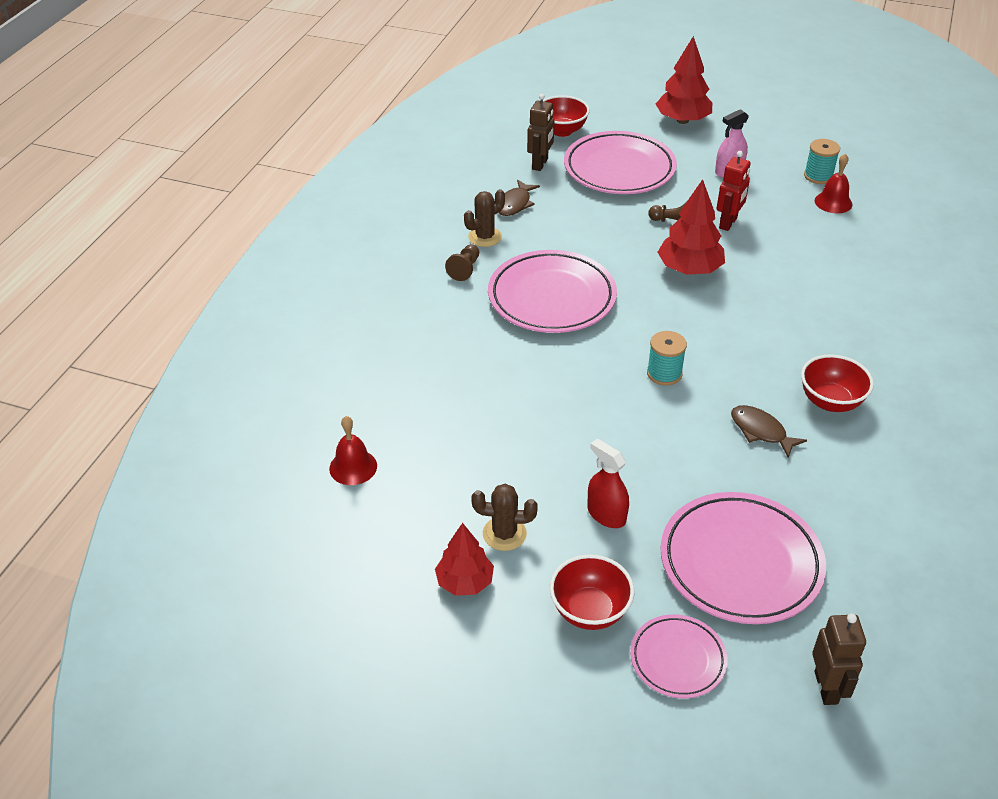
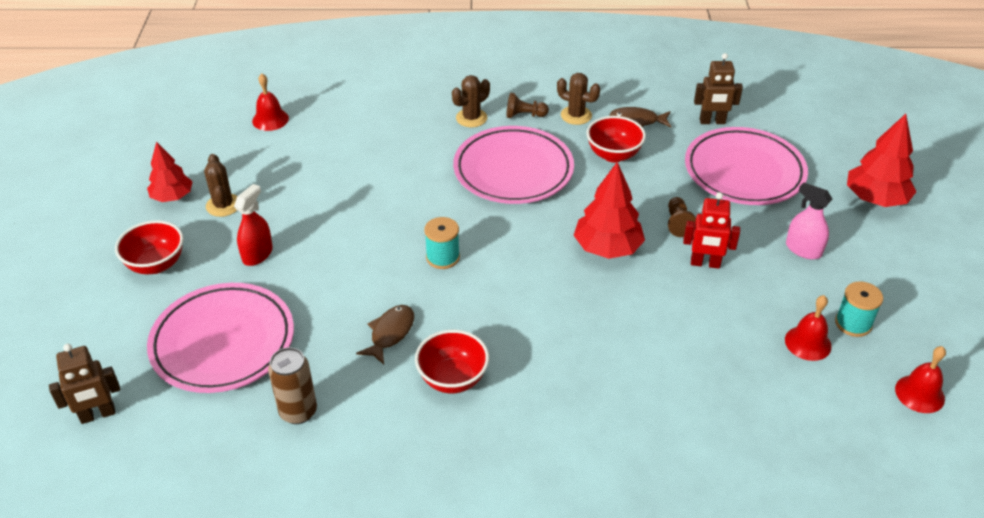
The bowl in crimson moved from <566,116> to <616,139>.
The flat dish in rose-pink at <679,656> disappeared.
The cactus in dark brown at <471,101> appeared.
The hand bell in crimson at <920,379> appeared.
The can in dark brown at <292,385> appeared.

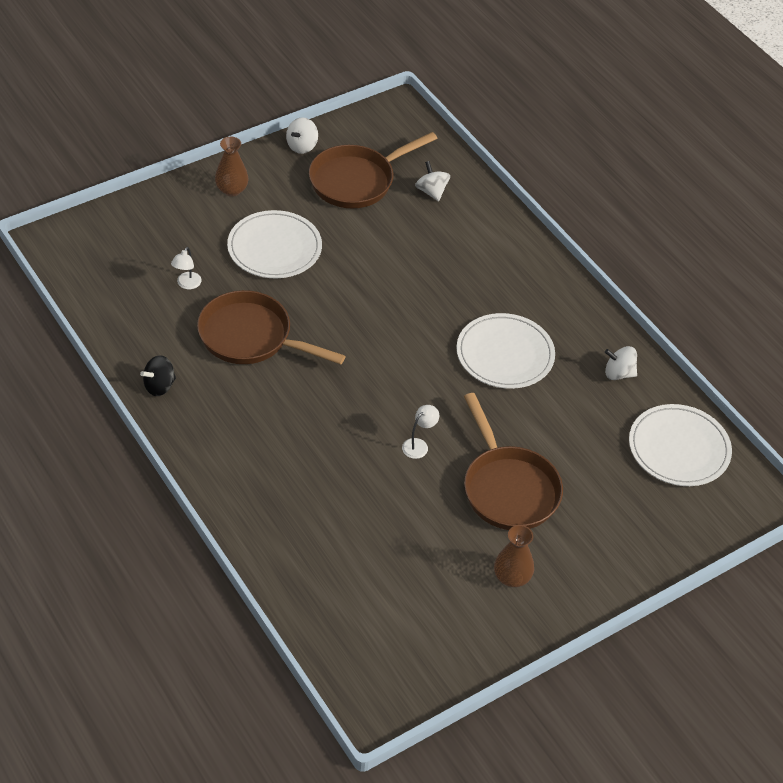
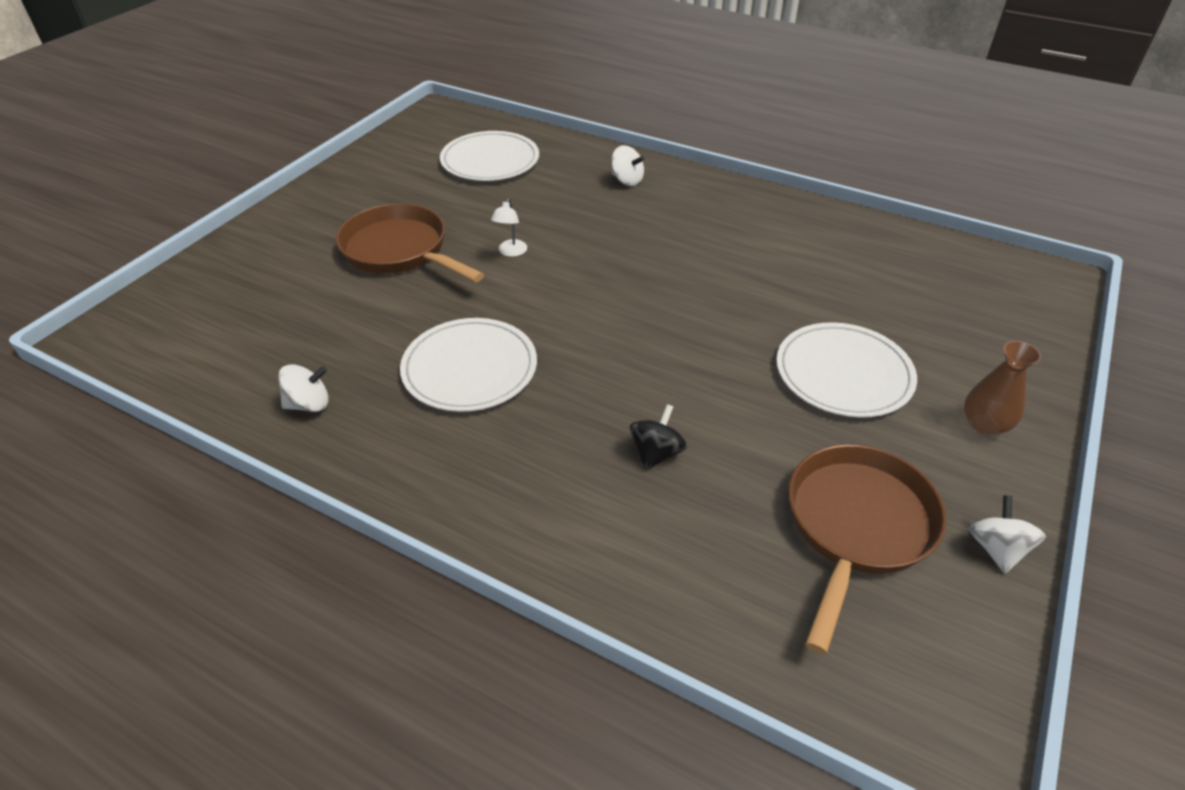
The spinning top in white moved from <432,181> to <628,165>.
The reading lamp in white at <186,268> disappeared.
The pan in dark brown at <271,327> disappeared.
The spinning top in jet-black moved from <158,375> to <658,437>.
The flat dish in white moved from <680,445> to <489,156>.
The flower vase in dark brown at <514,556> disappeared.

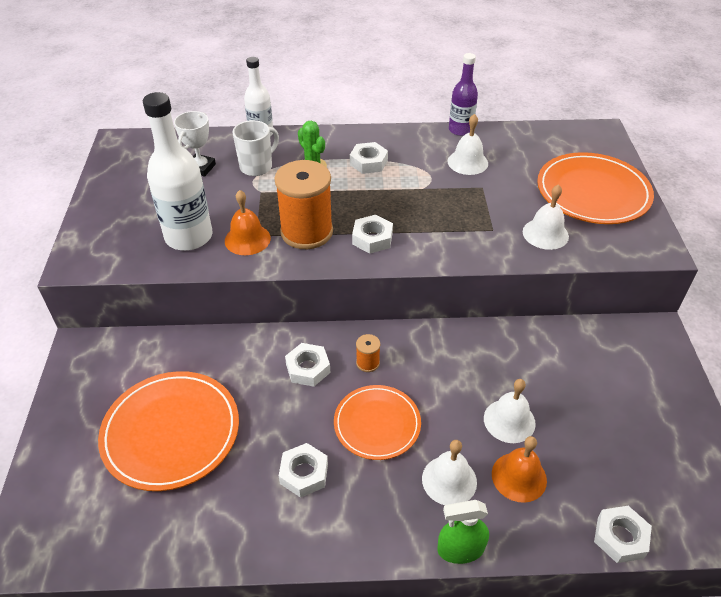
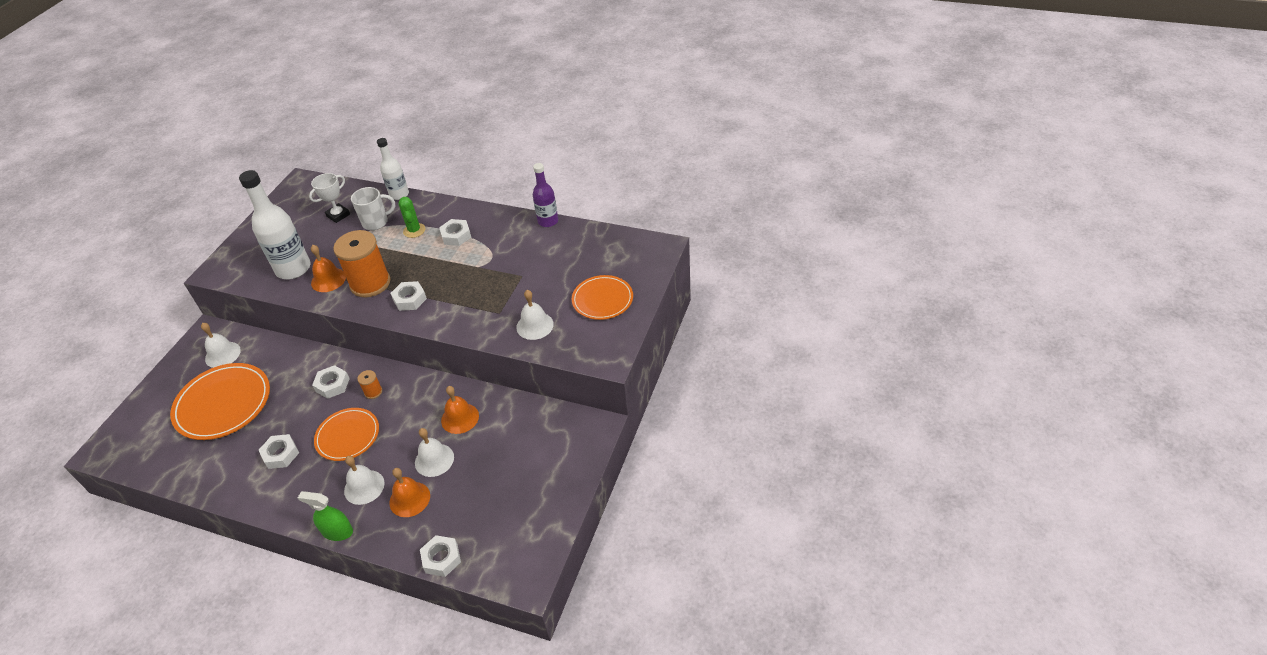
The hand bell in white moved from <467,144> to <221,345>.
The flat dish in bright orange at <595,188> changed to 0.64 times the size.
The hand bell in bright orange at <460,410> appeared.

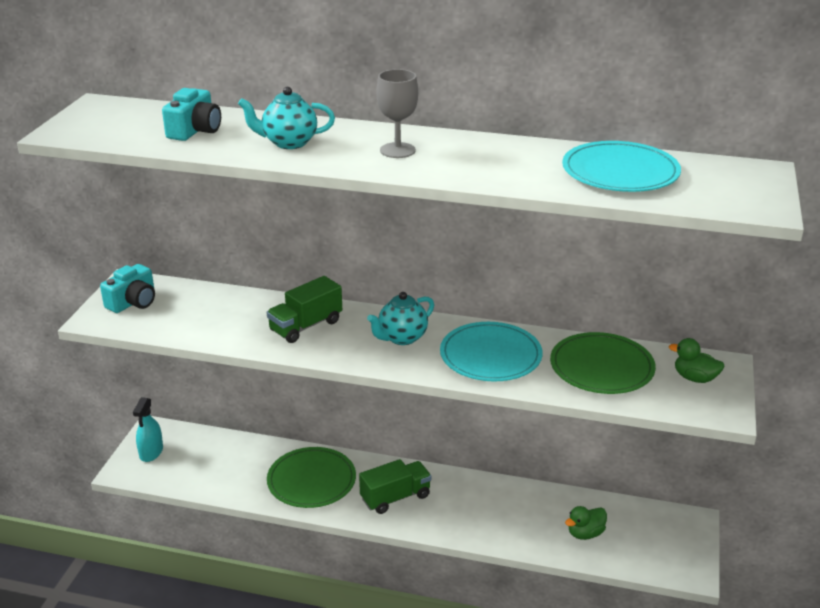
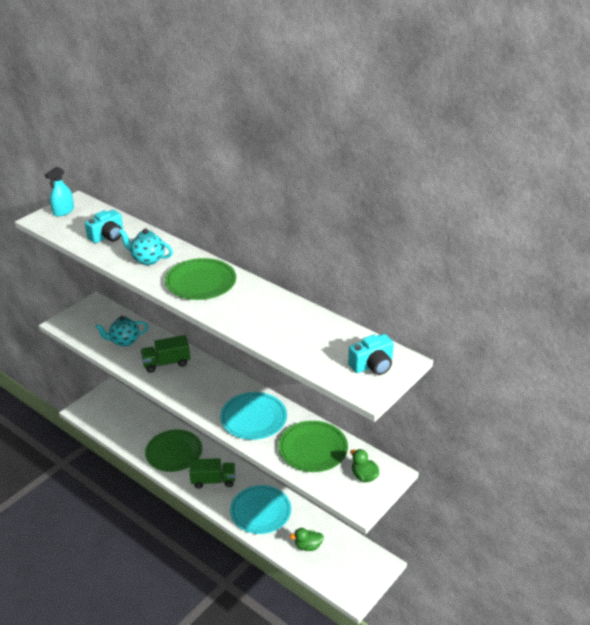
The wine glass in ash-grey at <397,113> was replaced by the flat dish in emerald at <200,279>.
The flat dish in turquoise moved from <621,166> to <260,509>.
The camera in turquoise moved from <127,288> to <371,354>.
The tea pot in turquoise moved from <400,318> to <122,331>.
The spray cleaner in turquoise moved from <148,429> to <59,191>.

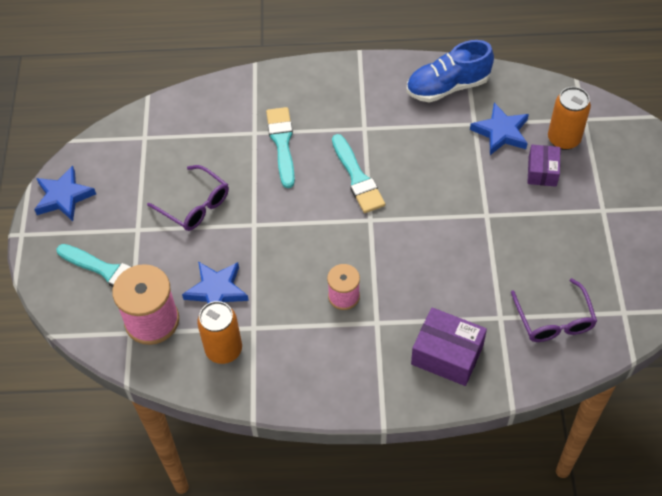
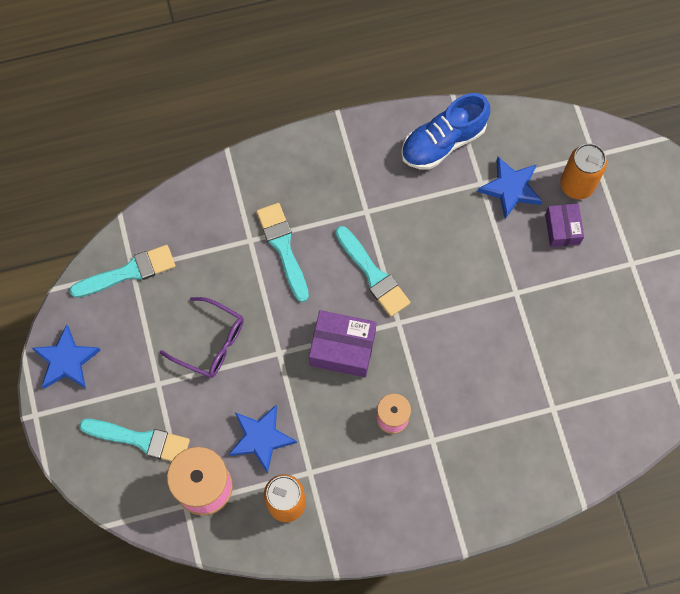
The eyeglasses in purple at <554,310> disappeared.
The package in purple moved from <449,346> to <343,343>.
The brush in turquoise at <122,271> appeared.

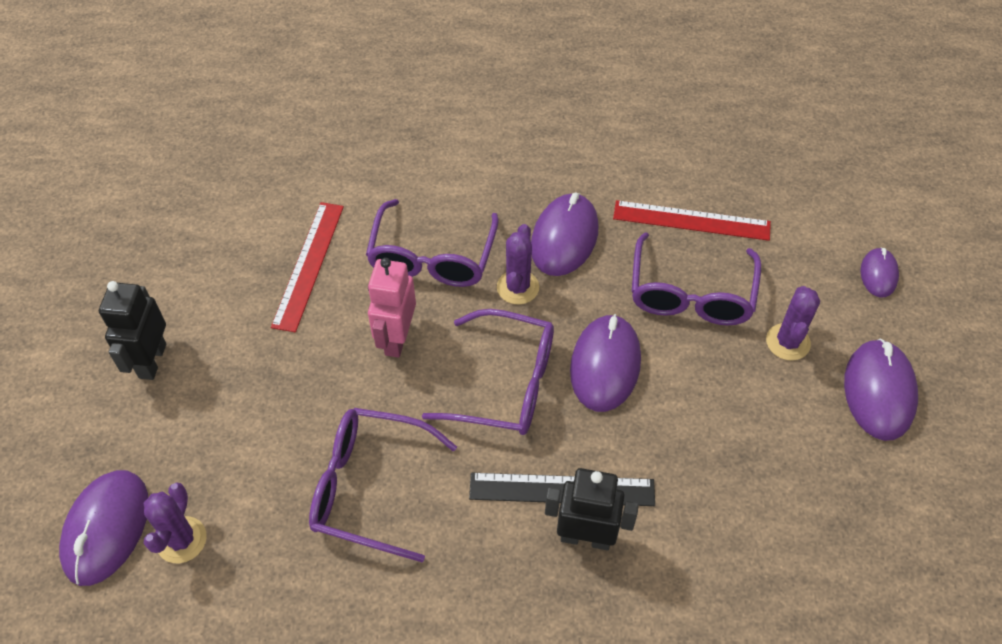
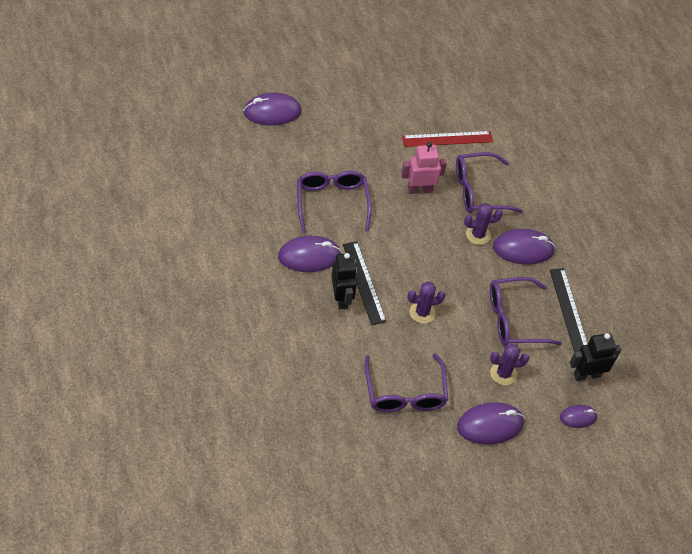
The straightedge in crimson at <692,220> became the straightedge in jet-black at <569,310>.
The robot in jet-black moved from <132,330> to <595,357>.
The eyeglasses in purple moved from <488,372> to <406,382>.
The PC mouse in purple moved from <605,363> to <310,254>.
The cactus in purple moved from <175,522> to <427,303>.

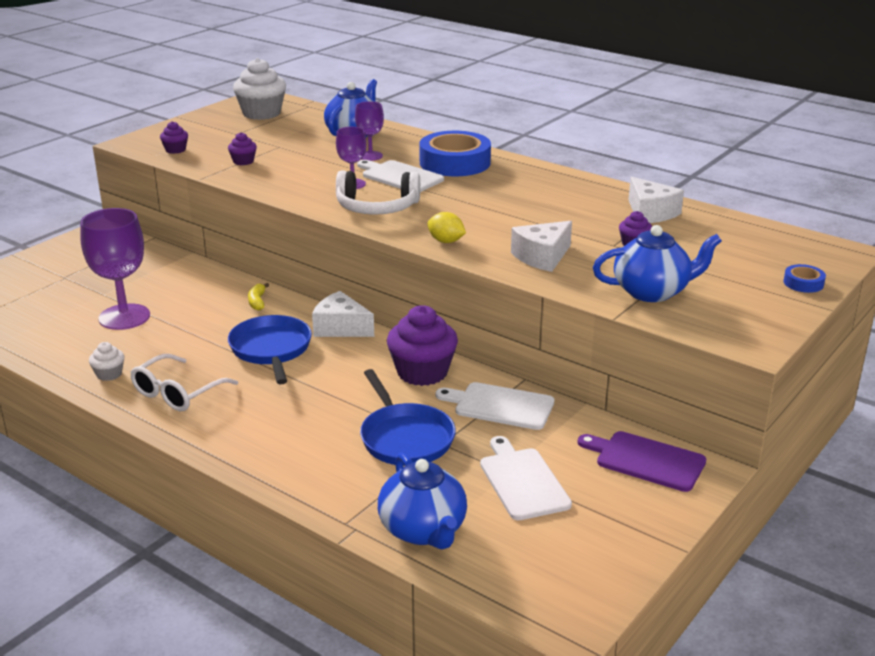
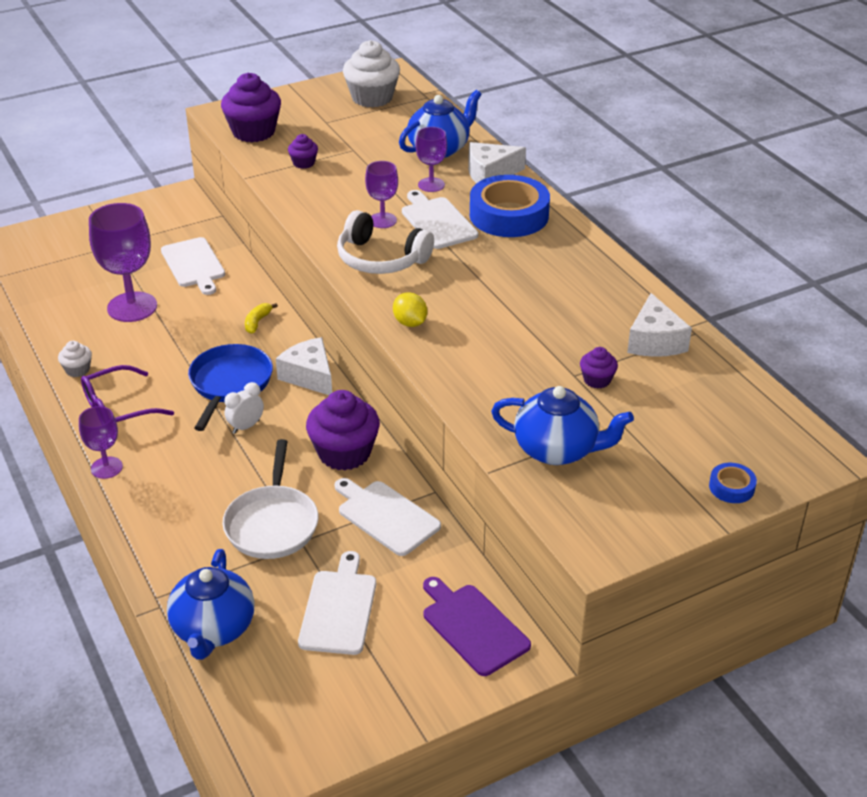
The fairy cake in purple at <174,137> changed to 2.04 times the size.
The piece of cheese in white moved from <541,246> to <497,162>.
The eyeglasses in white at <184,382> became the eyeglasses in purple at <127,393>.
The pan in blue at <408,417> became the pan in white at <270,499>.
The cutting board in white at <193,266> appeared.
The clock in white at <244,408> appeared.
The wine glass in purple at <101,442> appeared.

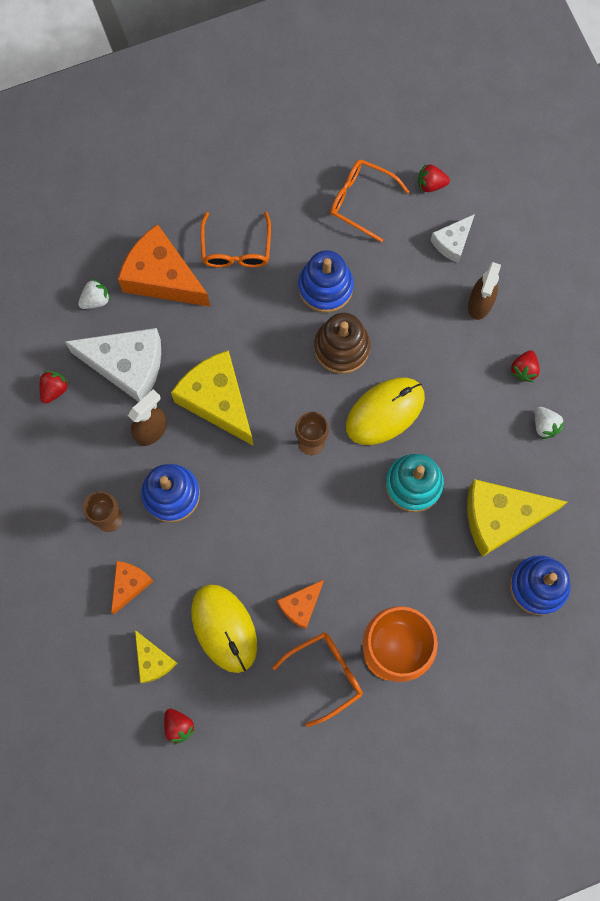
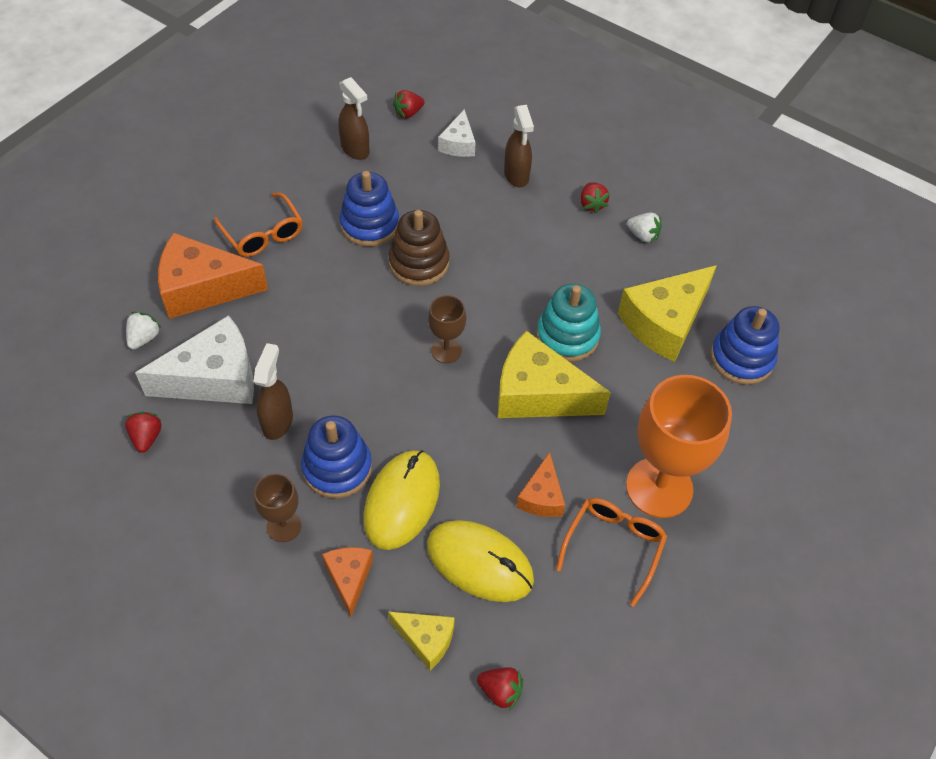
The eyeglasses in bright orange at <369,200> was replaced by the spray cleaner in dark brown at <354,118>.
The piece of cheese in bright yellow moved from <212,397> to <554,374>.
The PC mouse in bright yellow moved from <385,411> to <401,500>.

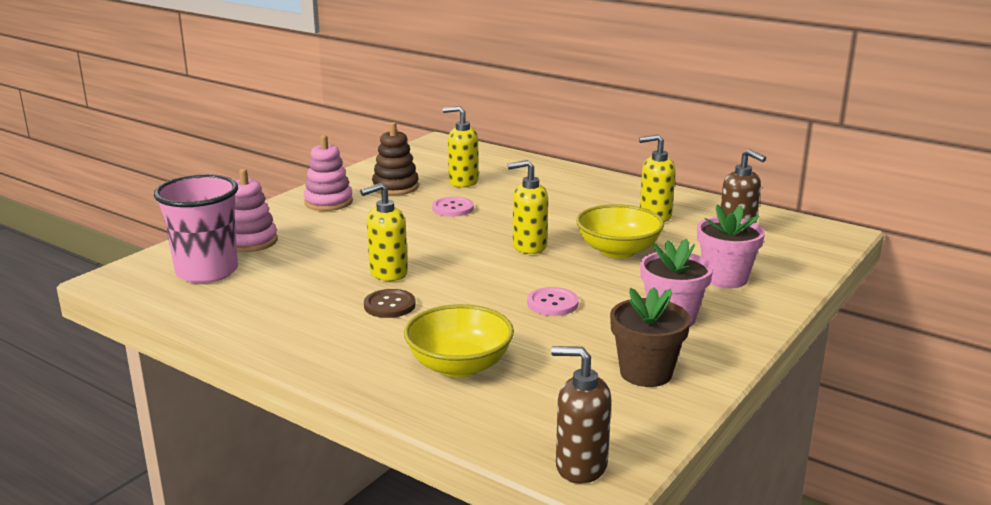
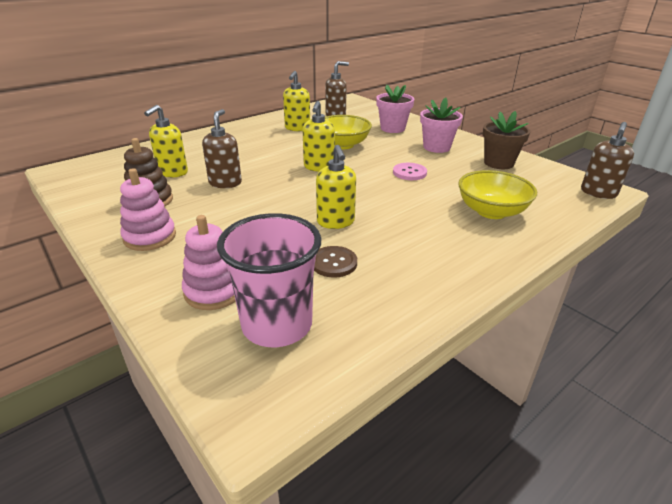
The shirt button in rose-pink at <453,207> was replaced by the soap dispenser in dark brown at <222,148>.
The shirt button in dark brown moved from <390,303> to <335,262>.

